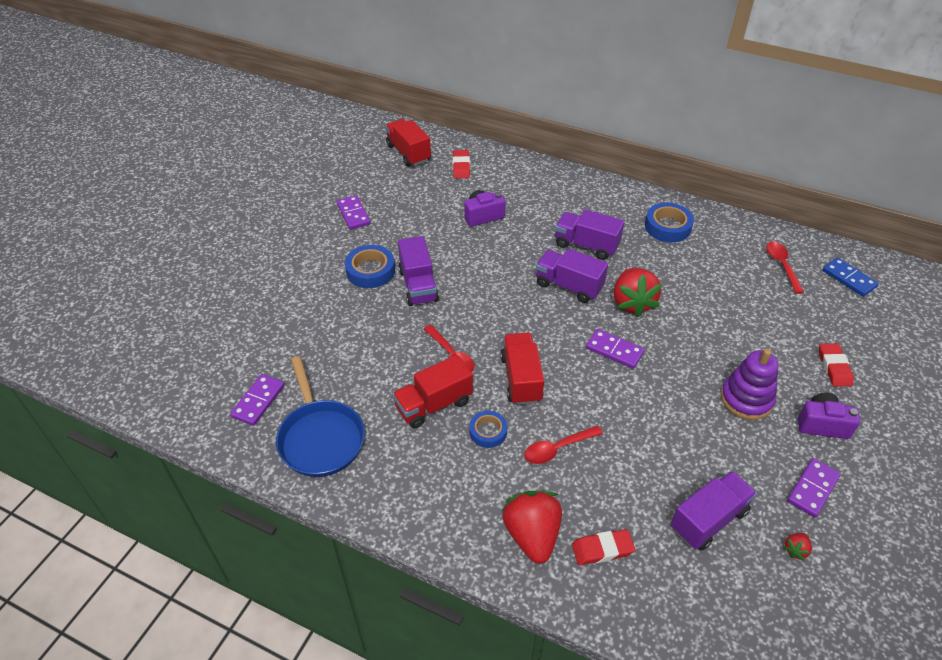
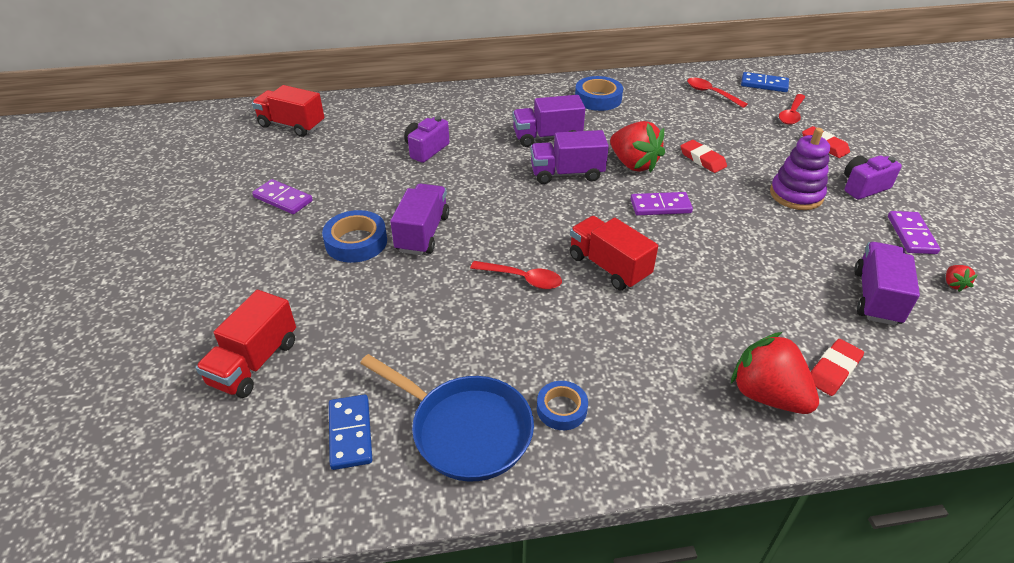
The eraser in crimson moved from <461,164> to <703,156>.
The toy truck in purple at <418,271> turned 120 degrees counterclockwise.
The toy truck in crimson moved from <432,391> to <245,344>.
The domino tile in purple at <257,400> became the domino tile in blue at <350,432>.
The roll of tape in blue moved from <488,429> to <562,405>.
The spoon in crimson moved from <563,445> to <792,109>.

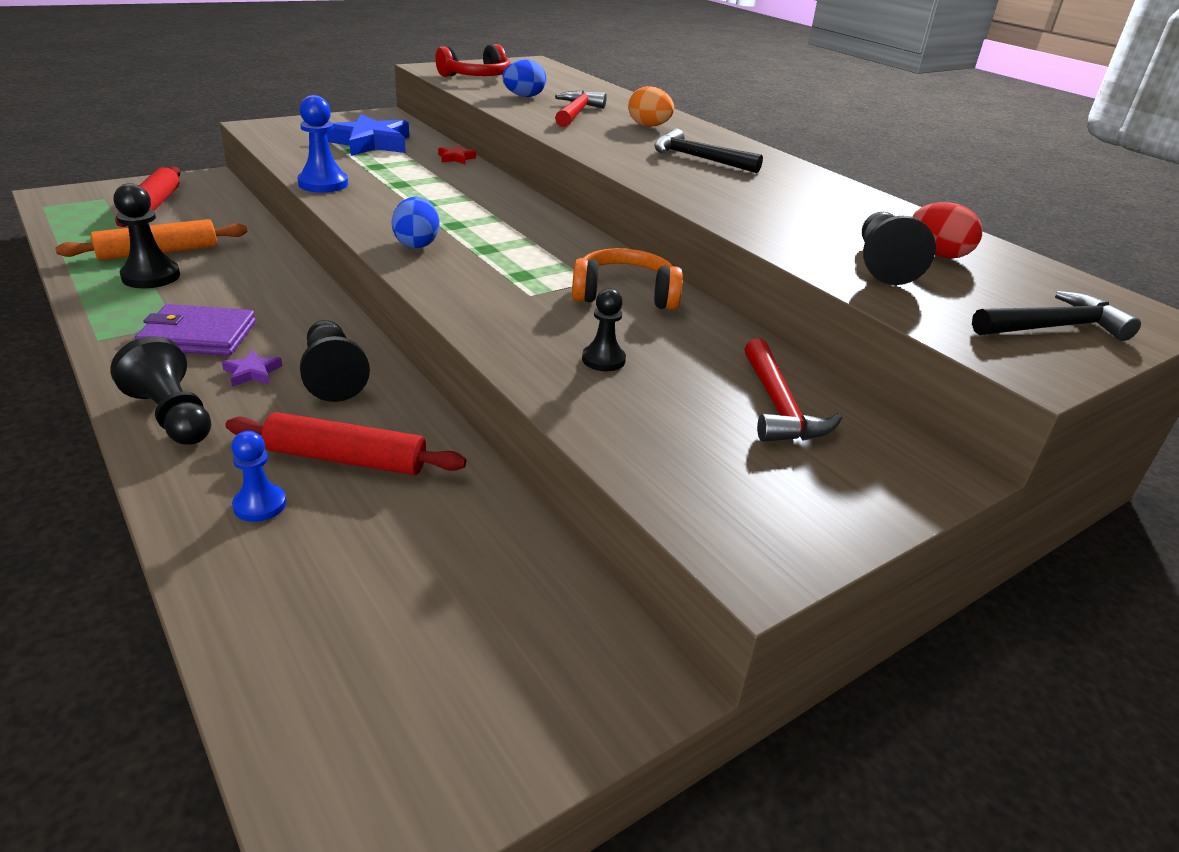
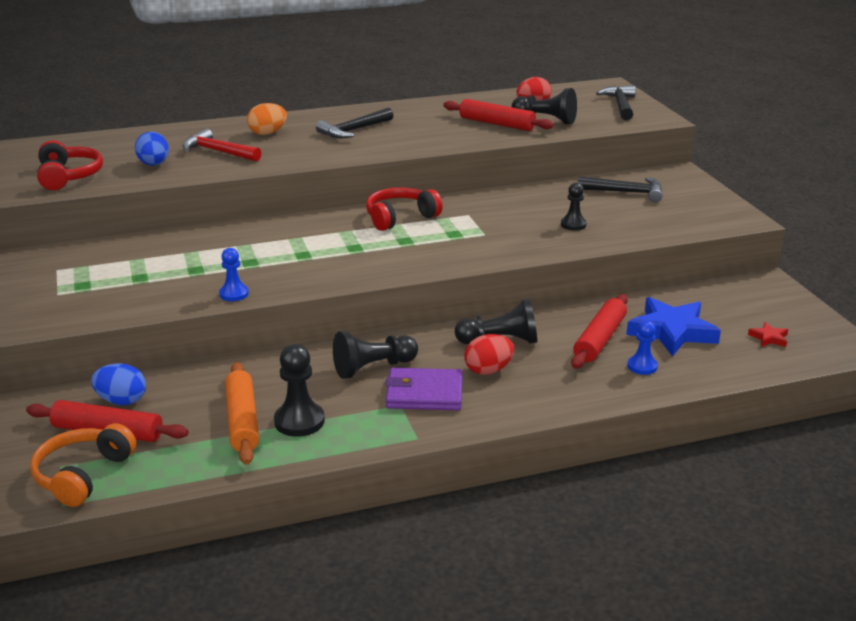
The game pawn in blue at <322,144> changed to 0.64 times the size.
The star in blue moved from <367,135> to <673,326>.
The star in crimson moved from <457,154> to <768,334>.
The egg shape in blue moved from <416,222> to <118,384>.
The over-ear headphones in bright orange moved from <627,279> to <83,465>.
The wallet in purple at <195,330> turned 75 degrees clockwise.
The game pawn in jet-black moved from <160,390> to <375,355>.
The carpenter's hammer in crimson at <793,390> became the carpenter's hammer in jet-black at <620,189>.
The star in purple at <252,368> was replaced by the egg shape in crimson at <489,354>.
The dough roller in crimson at <498,115> appeared.
The over-ear headphones in crimson at <404,209> appeared.

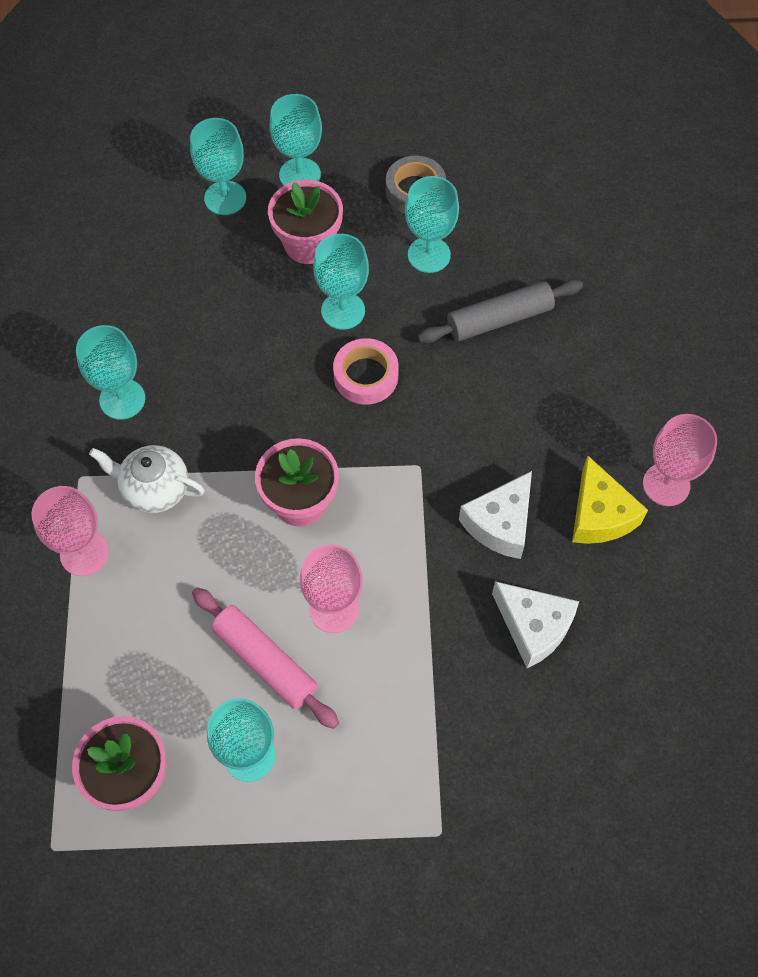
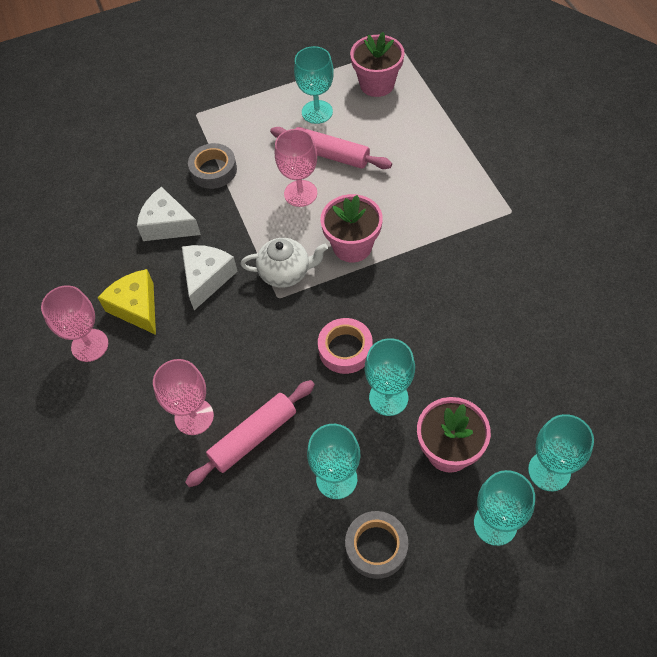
The dough roller in ash-grey at <500,311> became the dough roller in rose-pink at <250,433>.
The wine glass in turquoise at <110,372> disappeared.
The tea pot in white moved from <147,479> to <284,263>.
The wine glass in rose-pink moved from <70,531> to <183,397>.
The roll of tape in ash-grey at <212,166> appeared.

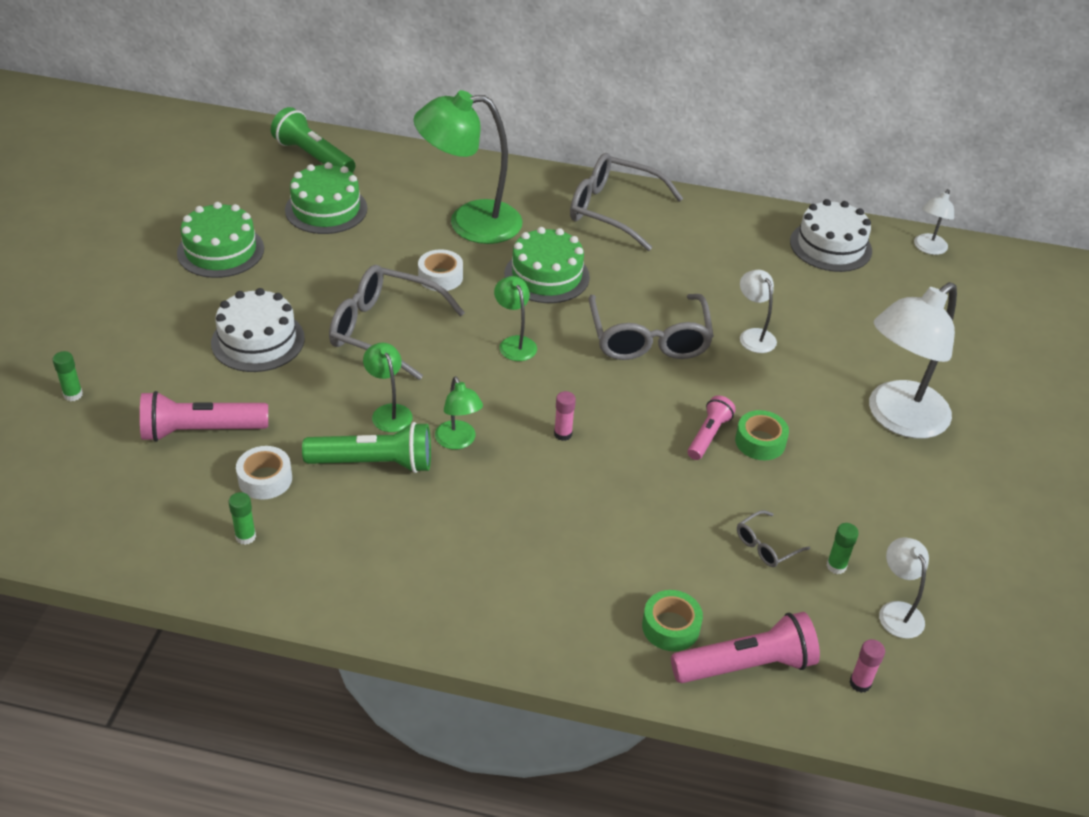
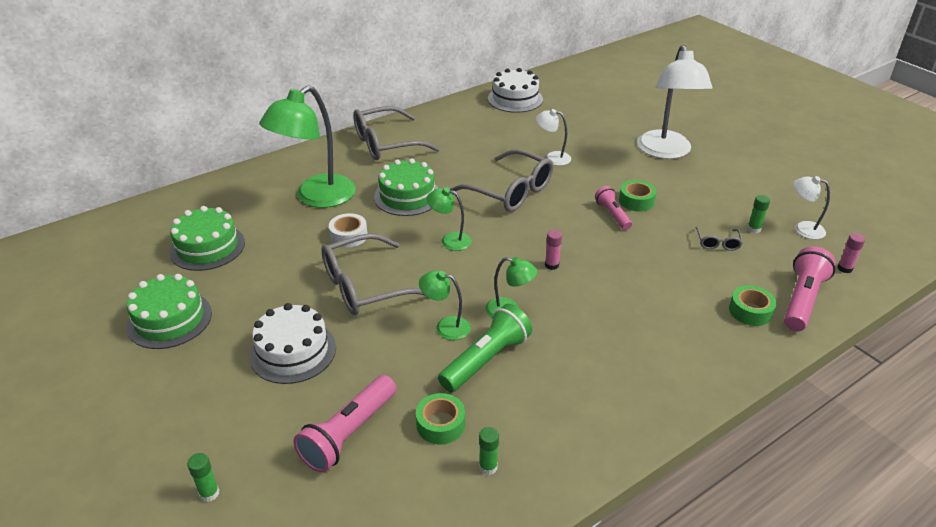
The pocket torch in emerald at <313,140> disappeared.
The reading lamp in white at <934,222> disappeared.
The roll of tape in white at <264,473> became the roll of tape in emerald at <440,419>.

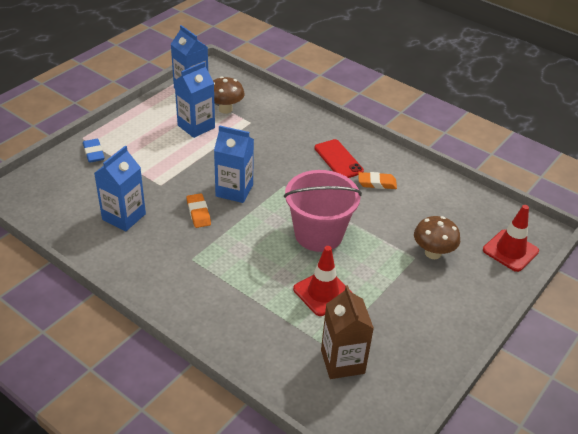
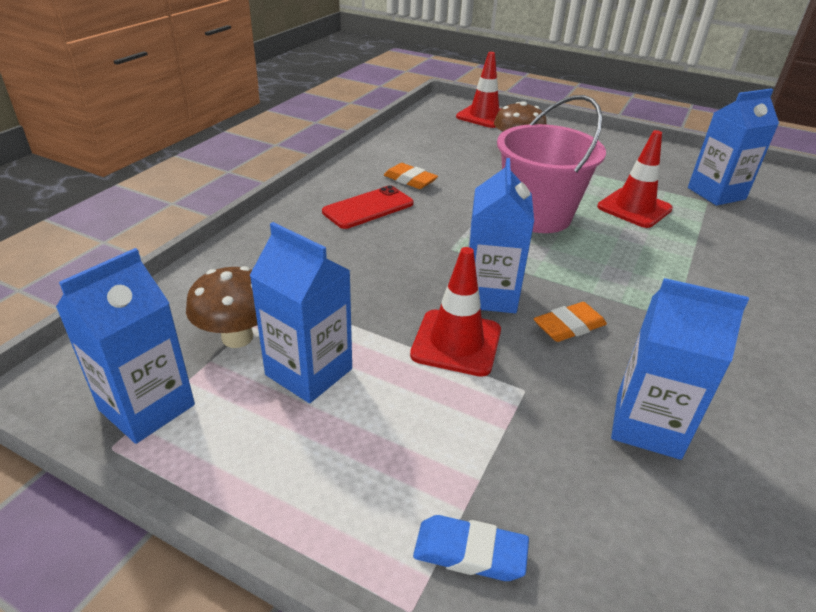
The eraser in blue at <94,151> turned 45 degrees clockwise.
The eraser in bright orange at <377,180> turned 45 degrees counterclockwise.
The milk carton in dark brown at <347,332> became the milk carton in blue at <733,147>.
The safety cone in crimson at <455,312> appeared.

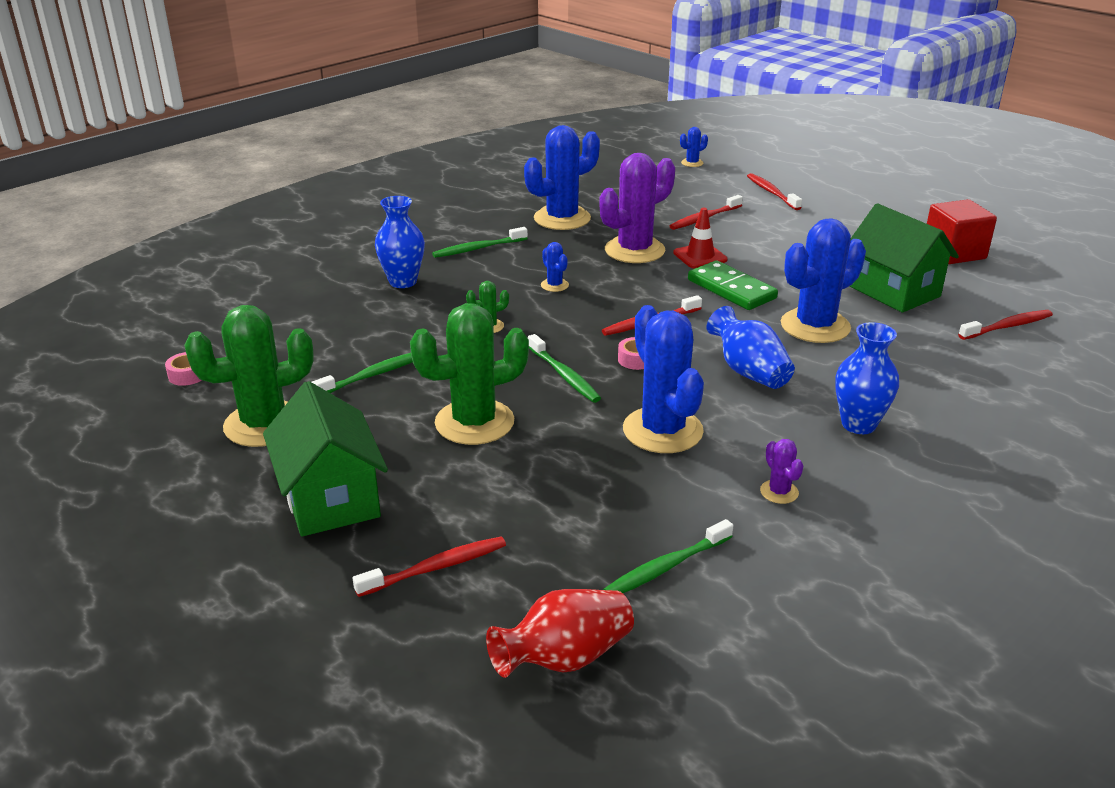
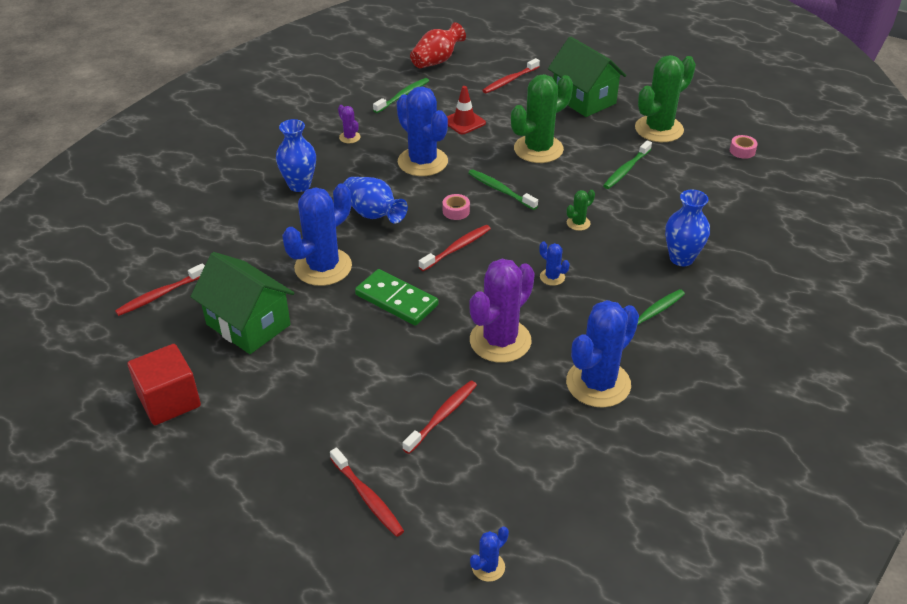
The safety cone in crimson moved from <700,238> to <466,110>.

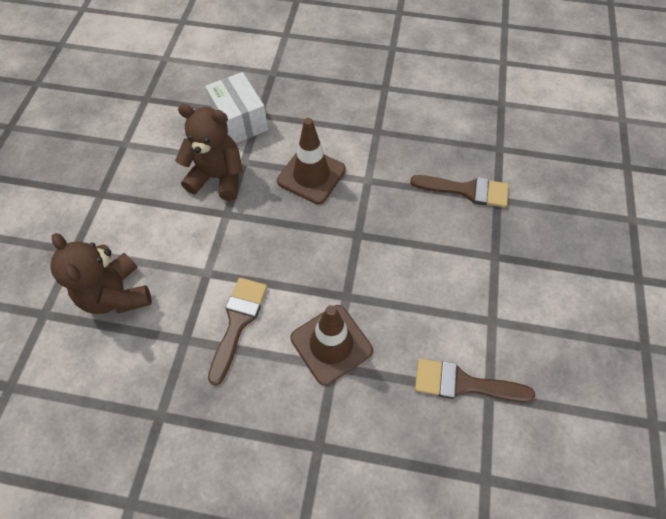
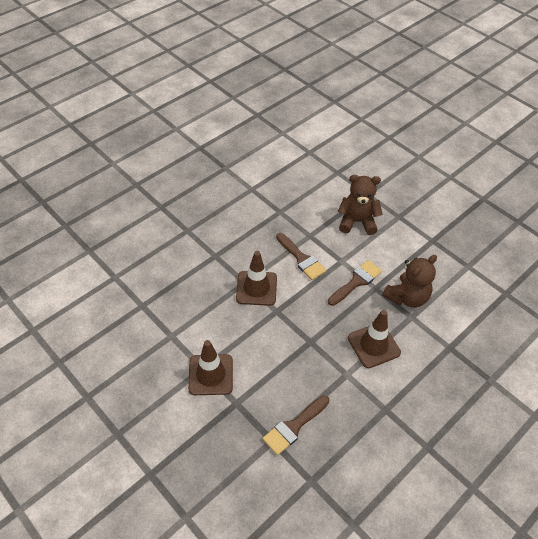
The package in white at <236,107> disappeared.
The brush in dark brown moved from <475,380> to <355,283>.
The safety cone in dark brown at <210,367> appeared.

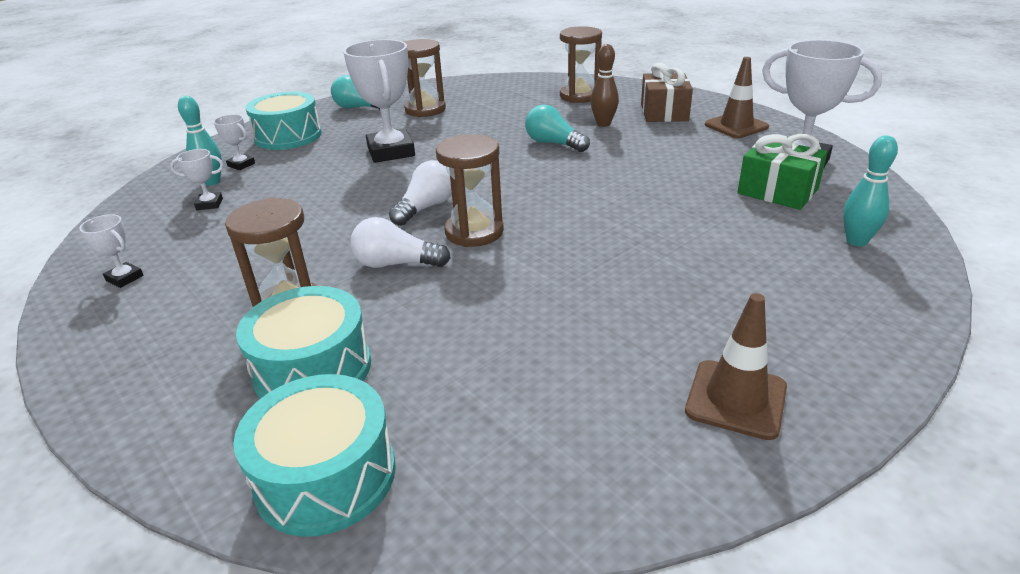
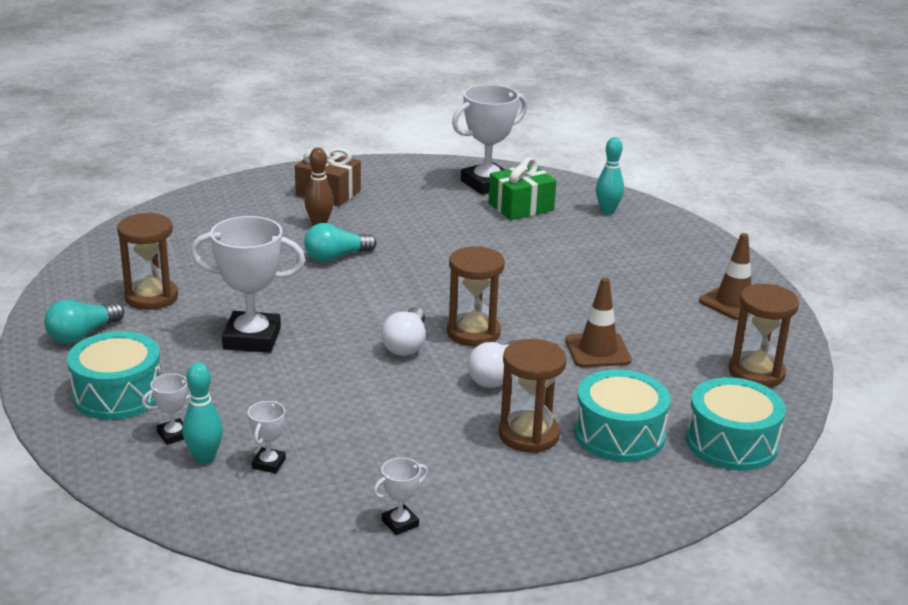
The hourglass in dark brown moved from <581,64> to <764,335>.
The safety cone in dark brown moved from <737,97> to <598,322>.
The bulb in white at <420,193> turned 135 degrees counterclockwise.

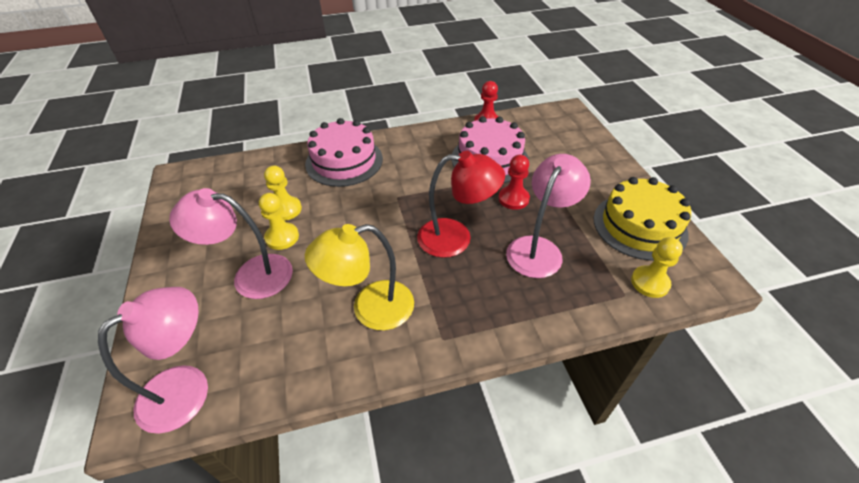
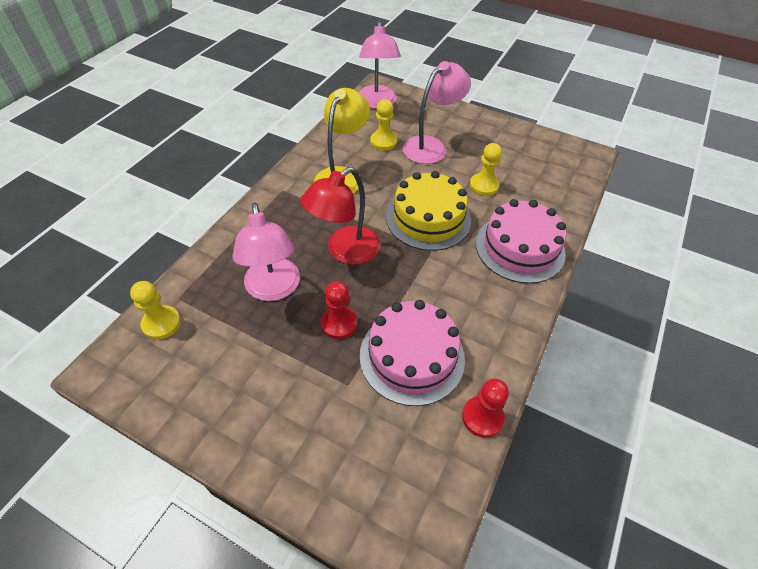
The layer cake in bright yellow moved from <642,219> to <428,211>.
The game pawn in bright yellow moved from <279,221> to <383,125>.

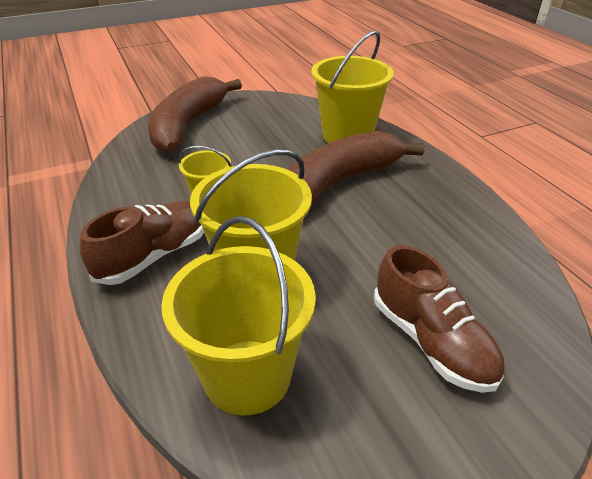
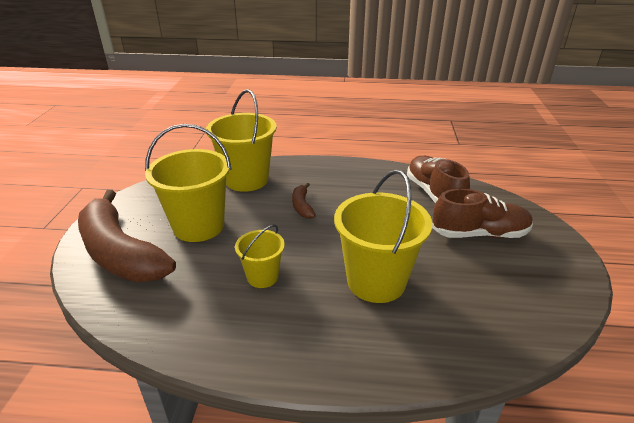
The banana in dark brown at <355,169> changed to 0.41 times the size.
The sneaker in dark brown moved from <142,243> to <438,179>.
The sand bucket in bright yellow moved from <238,316> to <188,183>.

